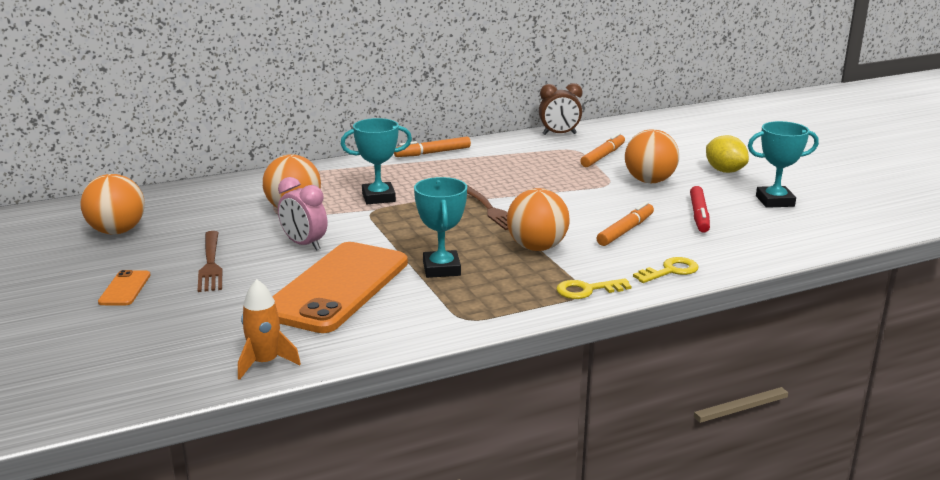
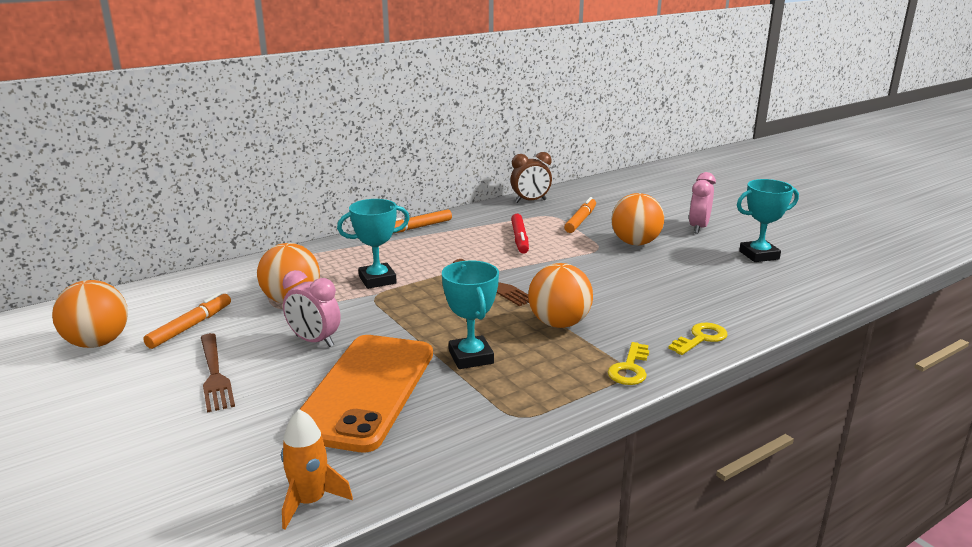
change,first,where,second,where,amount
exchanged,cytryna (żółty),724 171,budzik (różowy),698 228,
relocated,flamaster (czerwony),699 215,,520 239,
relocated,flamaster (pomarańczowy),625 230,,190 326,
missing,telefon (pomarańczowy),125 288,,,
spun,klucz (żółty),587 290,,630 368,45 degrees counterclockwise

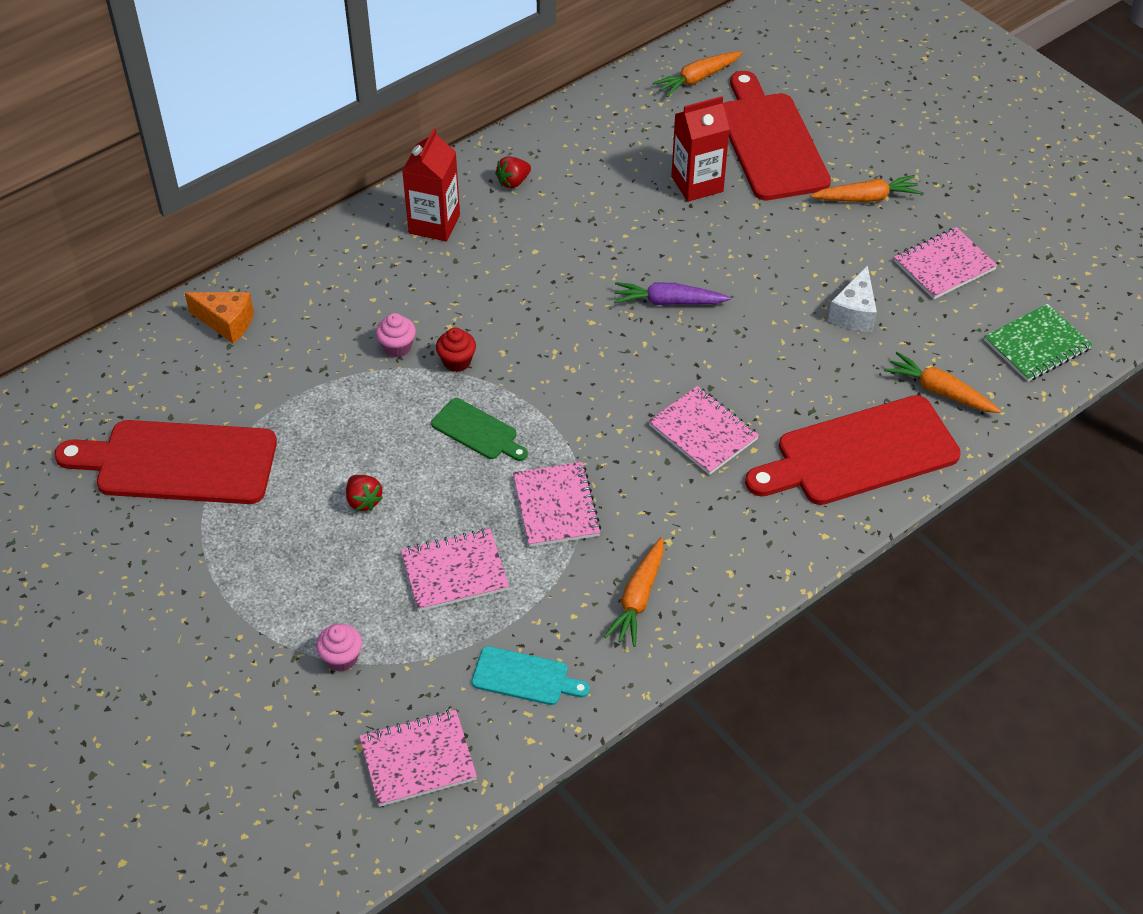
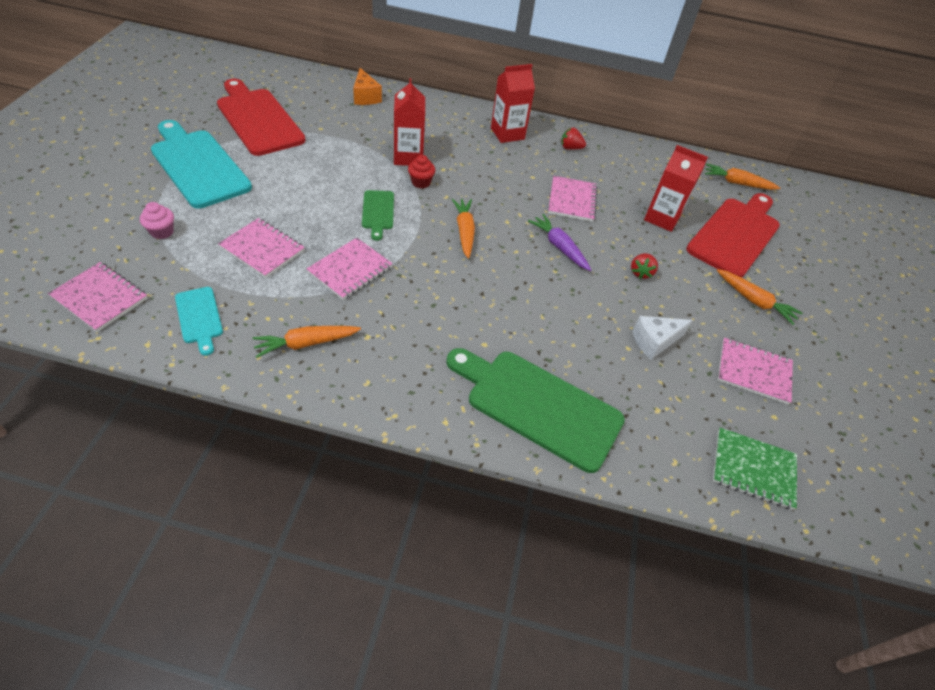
change,first,where,second,where,amount
exchanged,muffinka (różowy),397 347,karton mleka (czerwony),408 157,
relocated,marchewka (pomarańczowy),939 391,,464 231,
relocated,zeszyt (różowy),703 432,,572 200,
colour,deska do krojenia (czerwony),860 454,deska do krojenia (zielony),538 406,
relocated,truskawka (czerwony),363 501,,640 273,
appeared,,,deska do krojenia (turkusowy),198 166,

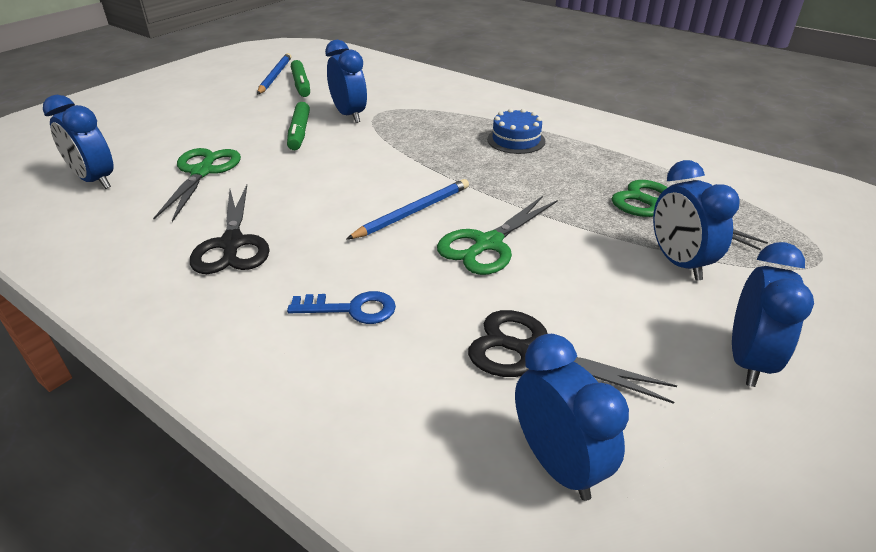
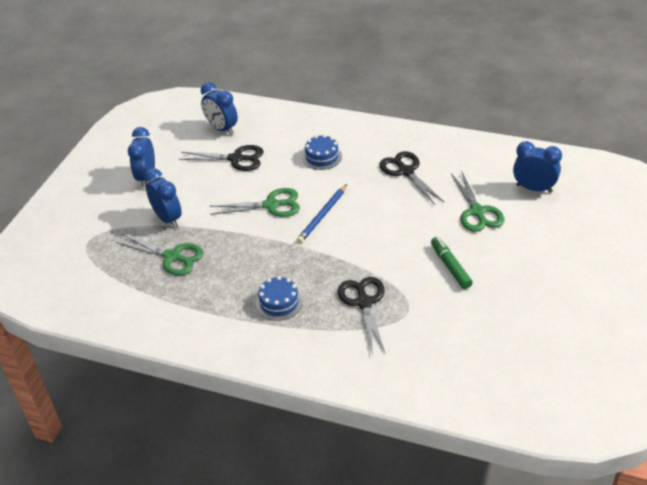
change,first,where,second,where,amount
missing,budzik (niebieski),349 115,,,
missing,ołówek (niebieski),275 76,,,
missing,flamaster (zielony),301 85,,,
spun,nożyczki (zielony),488 244,,271 205,60 degrees clockwise
exchanged,klucz (niebieski),352 309,tort (niebieski),322 157,
appeared,,,nożyczki (czarny),364 302,

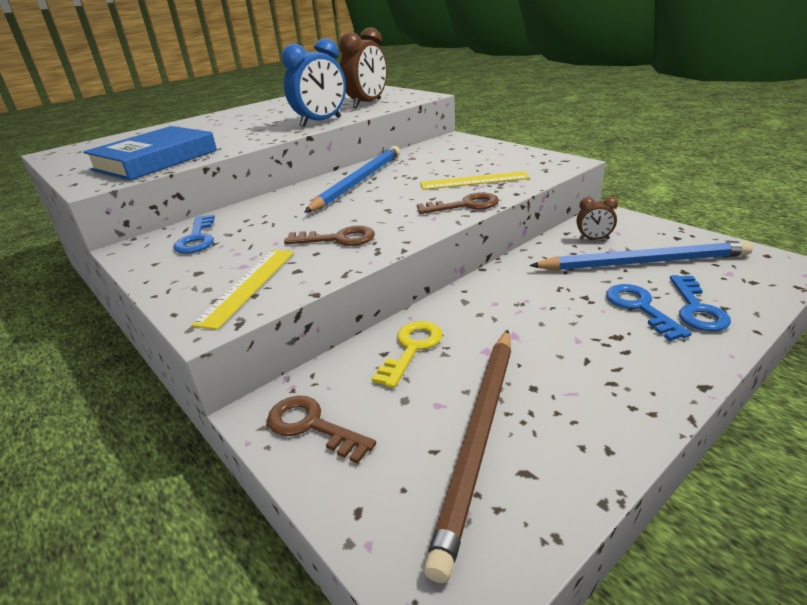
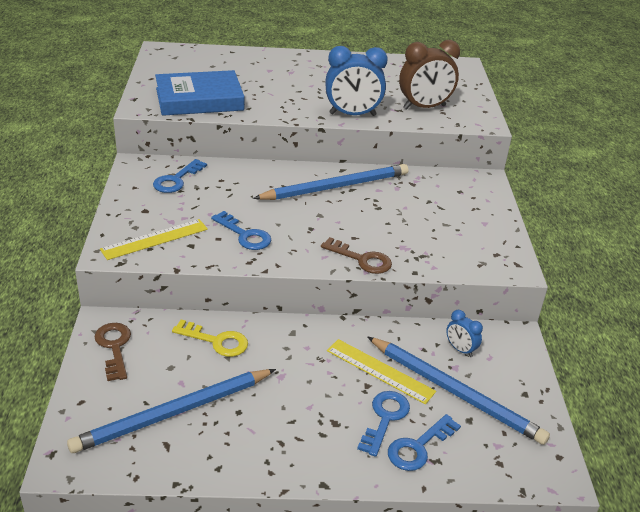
change,first,where,second,where,amount
relocated,linijka (żółty),474 181,,380 371,
colour,budzik (brązowy),594 239,budzik (niebieski),460 349,
colour,klucz (brązowy),338 239,klucz (niebieski),245 235,
spun,klucz (żółty),412 348,,216 341,45 degrees clockwise
colour,ołówek (brązowy),479 437,ołówek (niebieski),173 413,

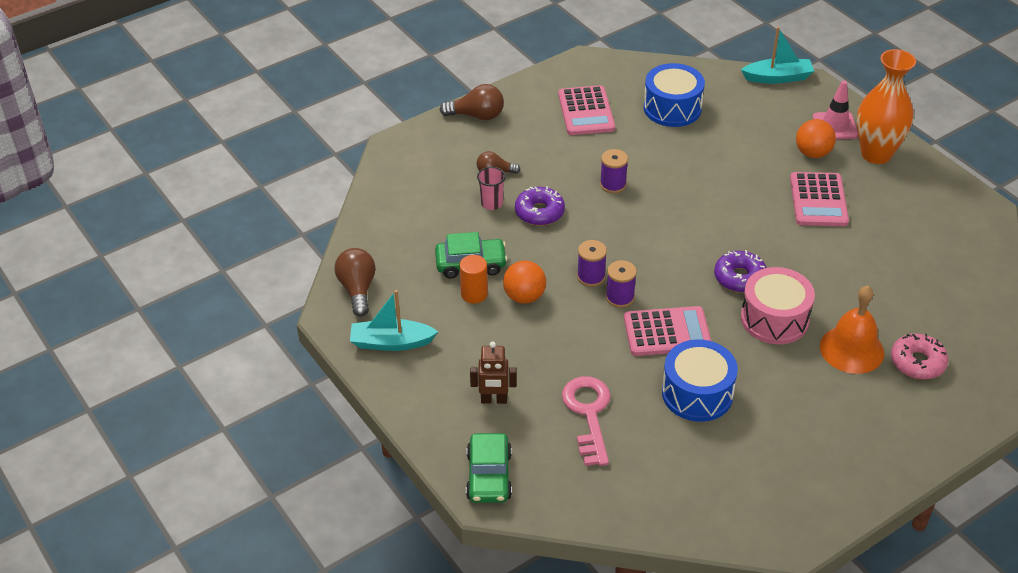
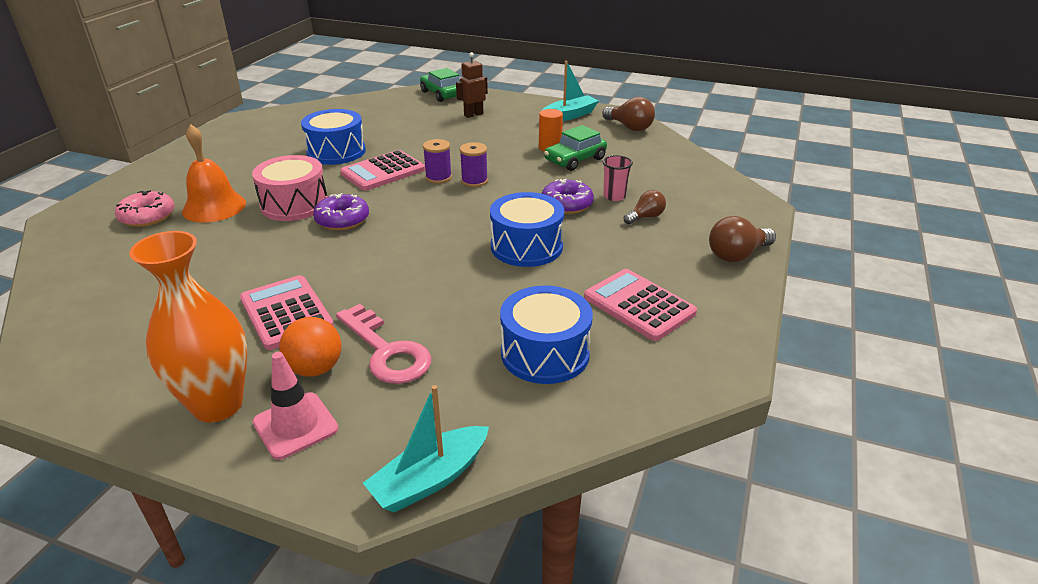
change,first,where,second,where,amount
exchanged,szpulka (fioletowy),613 185,bęben (niebieski),526 246,
missing,piłka (pomarańczowy),524 296,,,
relocated,klucz (różowy),588 414,,386 351,

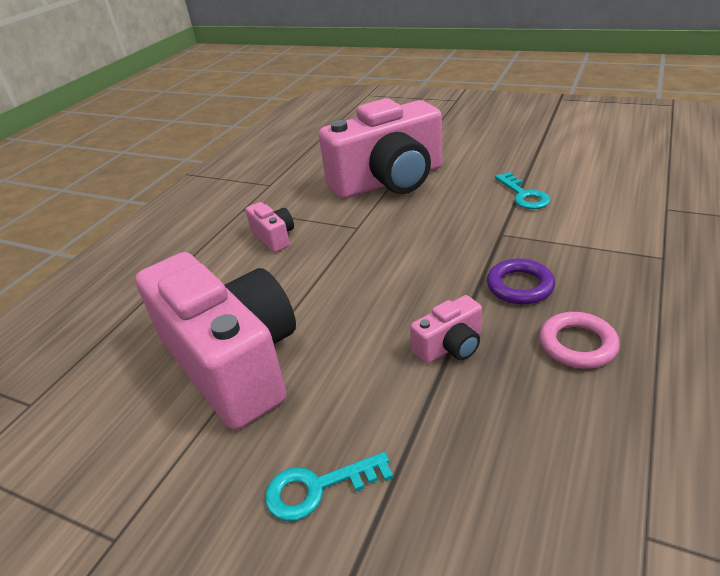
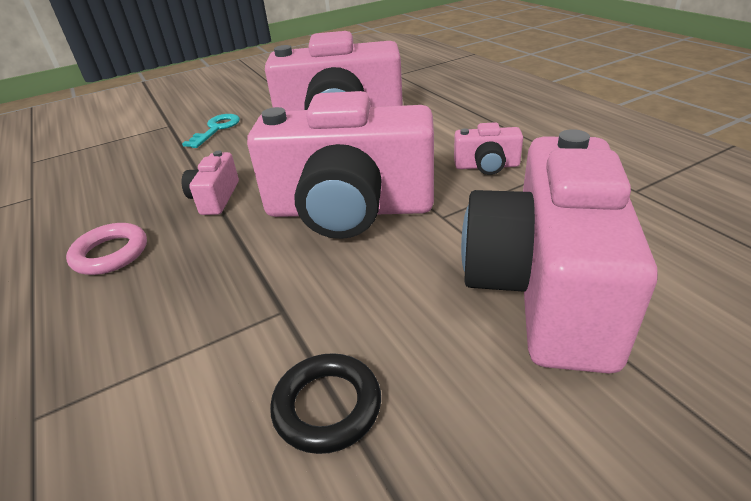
change,first,where,second,where,amount
exchanged,klucz (turkusowy),523 195,pierścień (czarny),327 406,
missing,pierścień (fioletowy),520 286,,,
appeared,,,aparat fotograficzny (różowy),349 209,

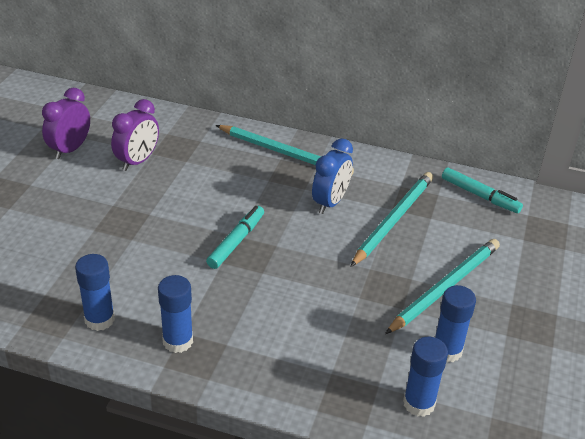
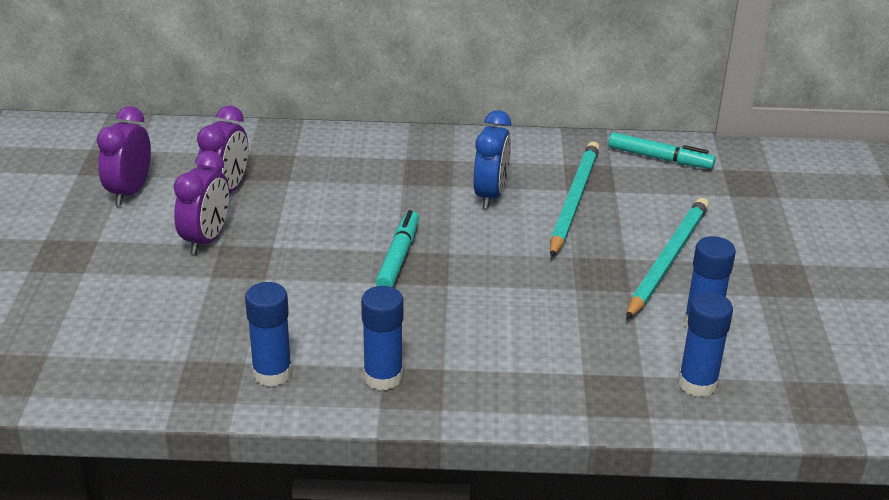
change,first,where,second,where,amount
missing,ołówek (turkusowy),284 153,,,
appeared,,,budzik (fioletowy),206 240,

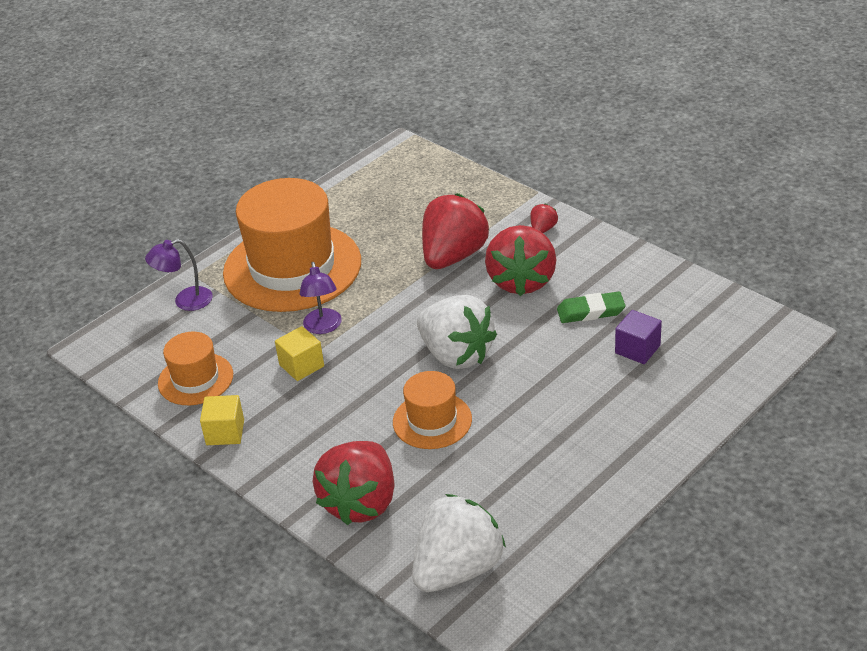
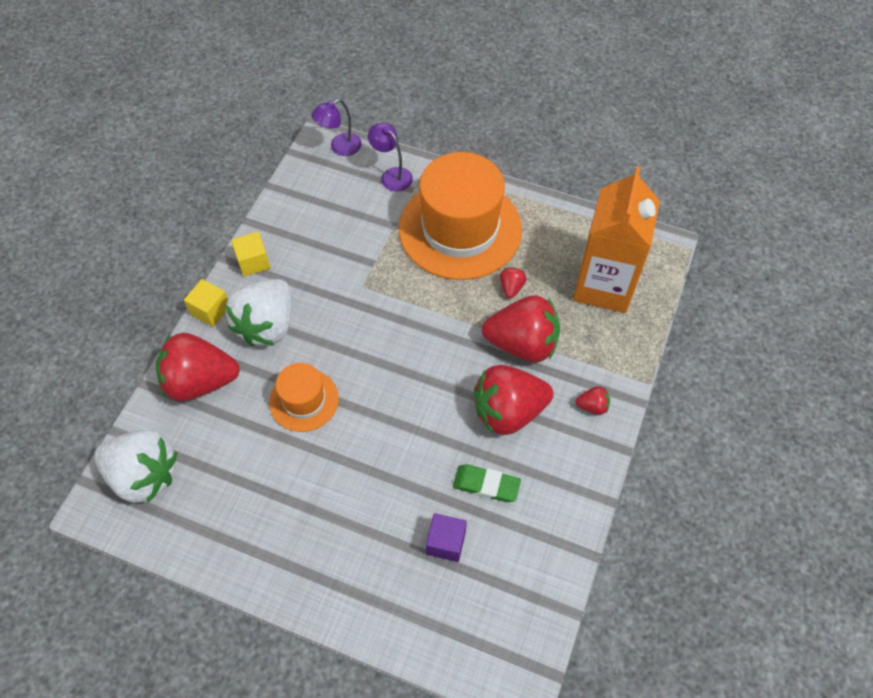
change,first,where,second,where,amount
relocated,lampka (fioletowy),323 327,,340 147,
spun,gumka do mazania (zielony),590 311,,486 485,45 degrees counterclockwise
relocated,truskawka (biały),456 355,,267 325,
relocated,sześcian (żółty),301 365,,211 310,
missing,kapelusz (pomarańczowy),195 379,,,
appeared,,,karton mleka (pomarańczowy),603 285,
appeared,,,truskawka (czerwony),511 288,

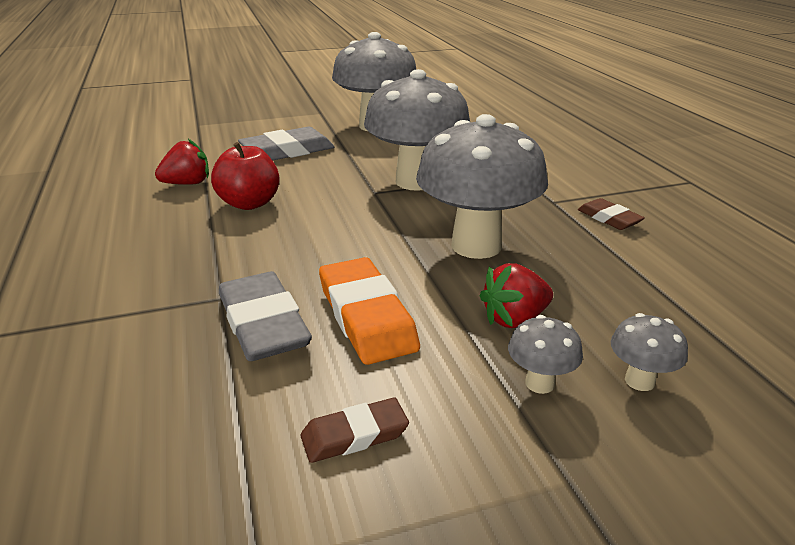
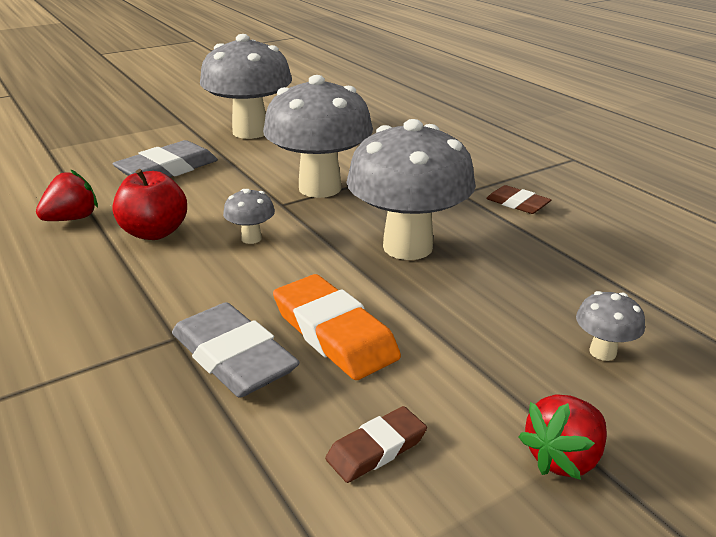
change,first,where,second,where,amount
relocated,truskawka (czerwony),514 319,,563 458,
relocated,grzyb (szary),539 383,,251 238,

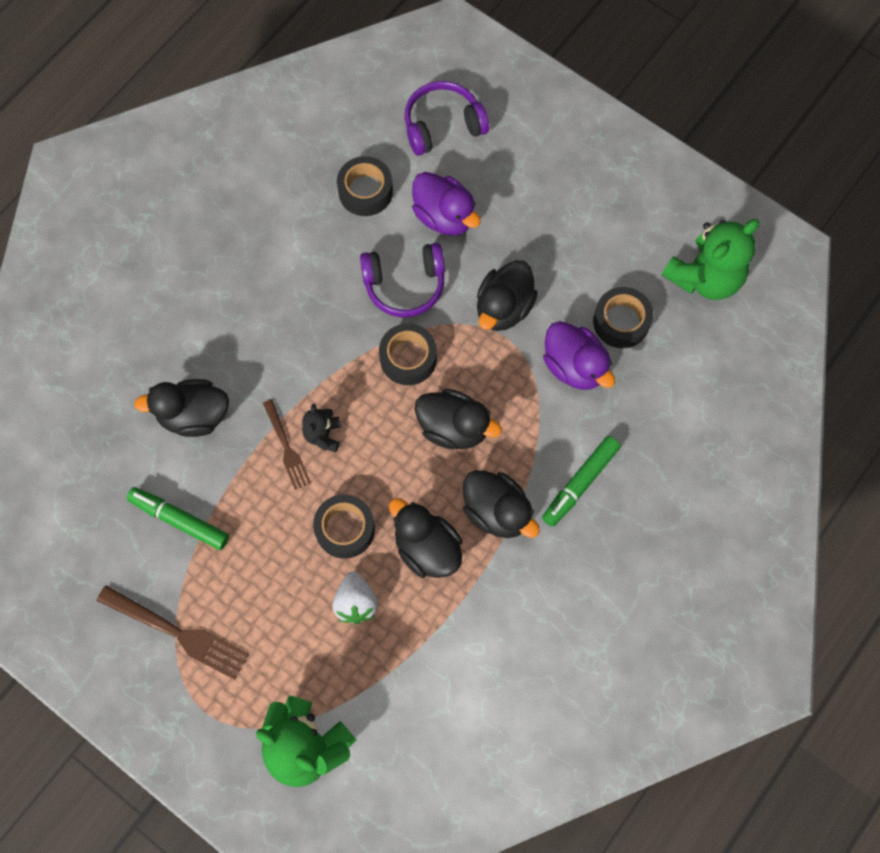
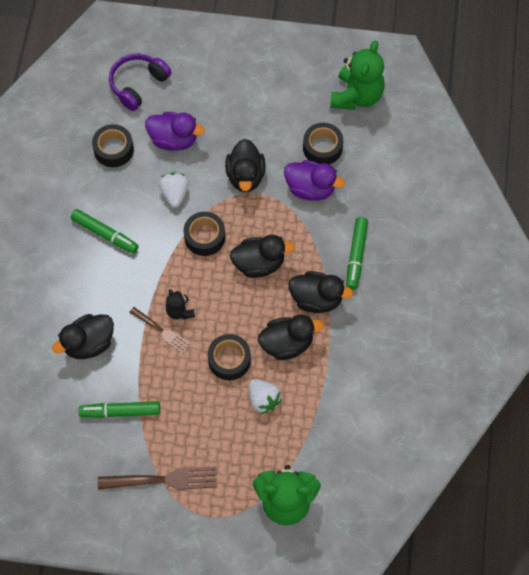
change,first,where,second,where,amount
exchanged,słuchawki (fioletowy),405 285,truskawka (biały),175 194,
spun,kaczka (czarny),427 548,,287 343,150 degrees clockwise
appeared,,,flamaster (zielony),105 234,

